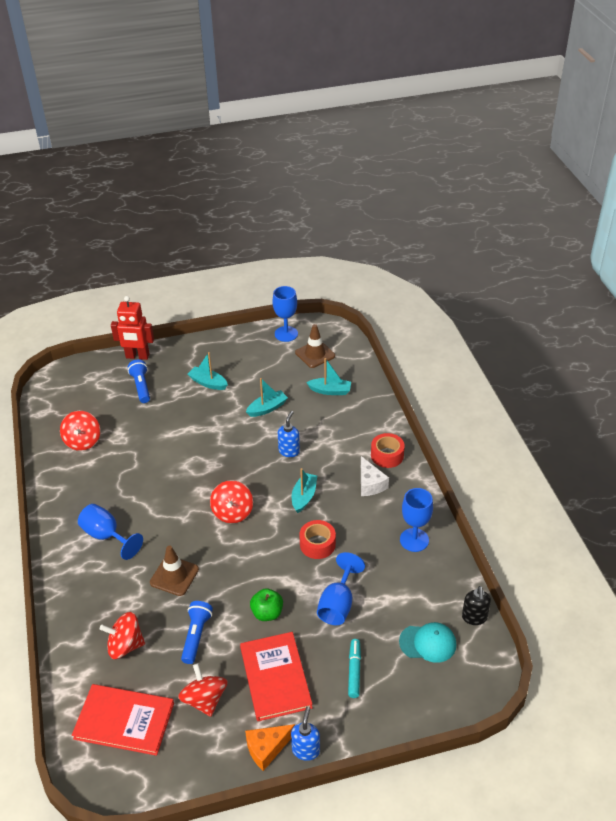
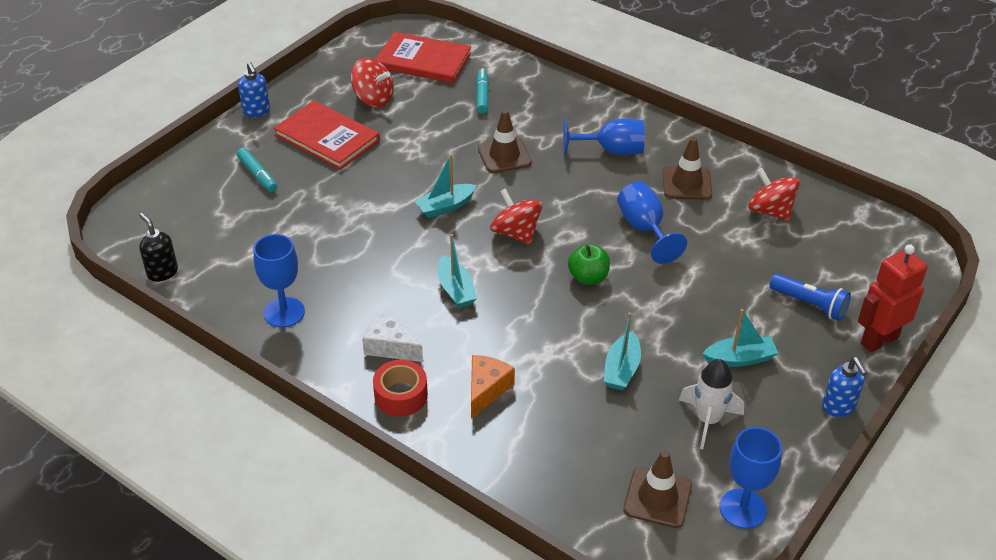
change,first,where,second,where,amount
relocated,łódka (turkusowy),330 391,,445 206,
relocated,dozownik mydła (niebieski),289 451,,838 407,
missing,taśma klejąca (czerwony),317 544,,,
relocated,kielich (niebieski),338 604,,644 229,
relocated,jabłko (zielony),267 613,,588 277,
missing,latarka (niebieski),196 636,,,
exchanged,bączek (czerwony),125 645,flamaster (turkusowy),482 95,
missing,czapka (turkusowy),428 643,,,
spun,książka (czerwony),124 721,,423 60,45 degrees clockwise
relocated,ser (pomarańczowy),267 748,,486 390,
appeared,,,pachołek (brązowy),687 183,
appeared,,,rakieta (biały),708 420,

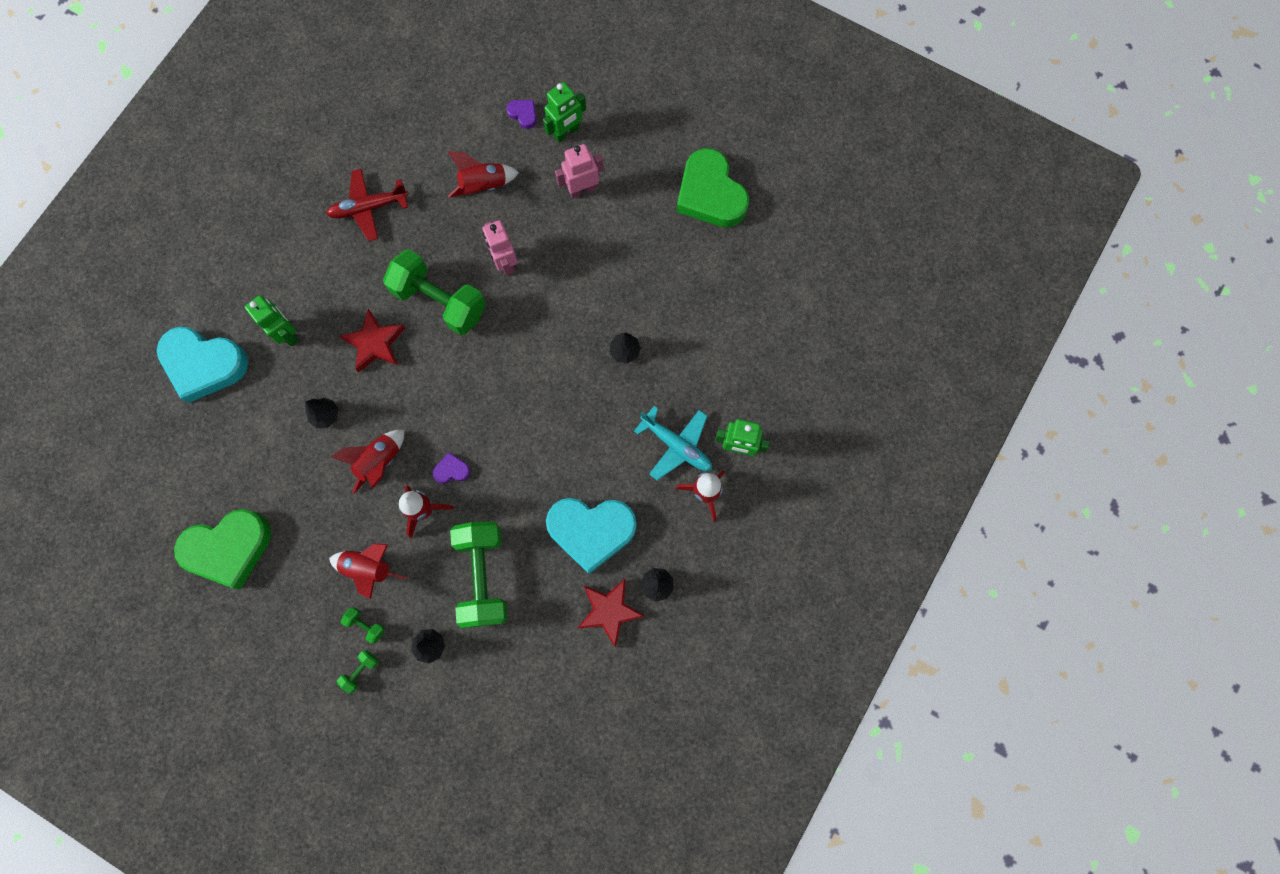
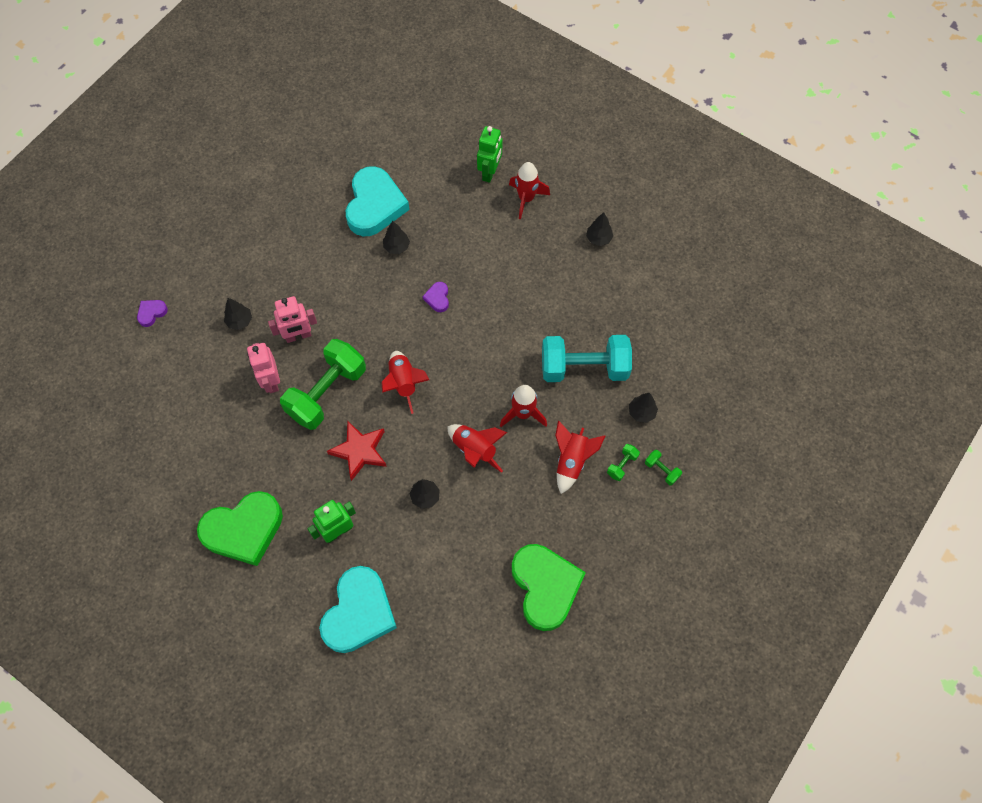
change,first,where,second,where,amount
missing,robot (zielony),566 133,,,
relocated,robot (różowy),582 189,,271 381,
relocated,serce (zielony),710 194,,244 530,
relocated,rakieta (czerwony),484 186,,404 383,
missing,samolot (czerwony),368 208,,,
missing,samolot (turkusowy),676 445,,,
relocated,serce (fioletowy),452 470,,437 298,
relocated,serce (turkusowy),591 531,,375 205,
colour,hantel (zielony),483 576,hantel (turkusowy),584 367,
missing,gwiazda (czerwony),609 611,,,
appeared,,,drzewko (czarny),239 321,

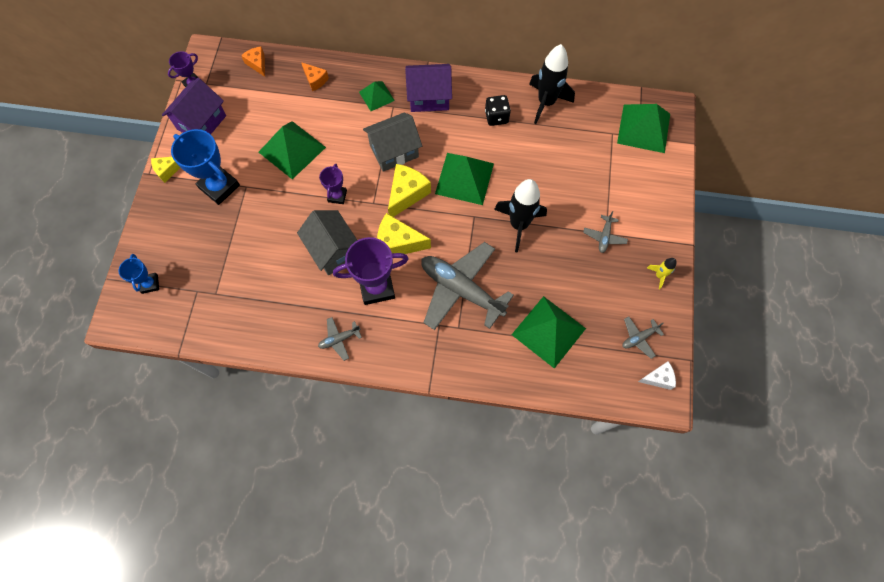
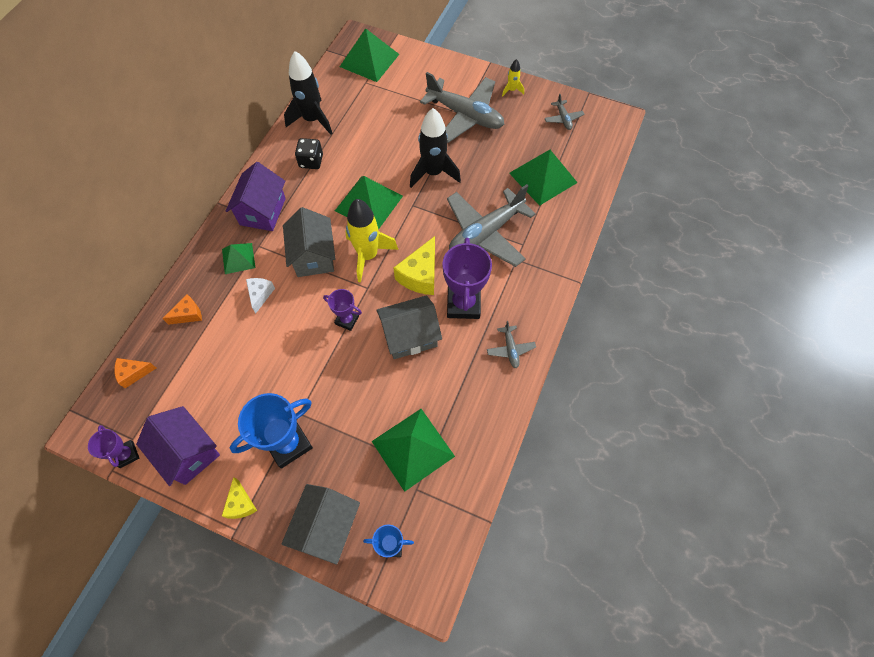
change,first,where,second,where,amount
relocated,piramida (zielony),292 149,,412 448,
exchanged,ser (żółty),406 194,rakieta (żółty),368 255,
size,samolot (szary),604 236,,465 115,x2.30
relocated,ser (biały),658 378,,260 295,
appeared,,,domek (szary),327 527,

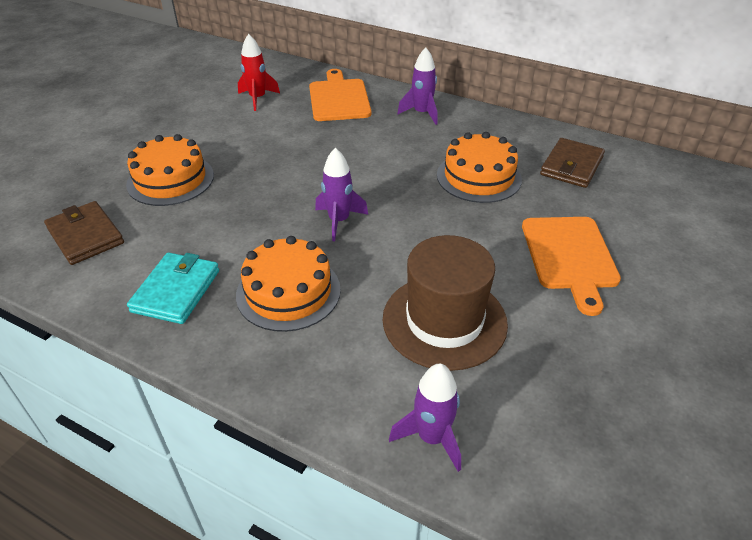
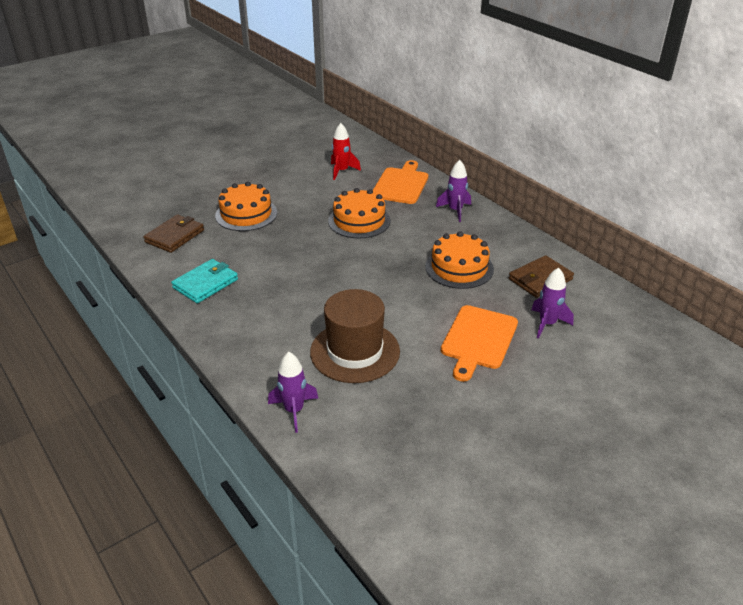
change,first,where,second,where,amount
relocated,rakieta (fioletowy),339 221,,547 324,
spun,portfel (brązowy),85 236,,174 236,45 degrees clockwise
relocated,tort (pomarańczowy),288 292,,359 221,

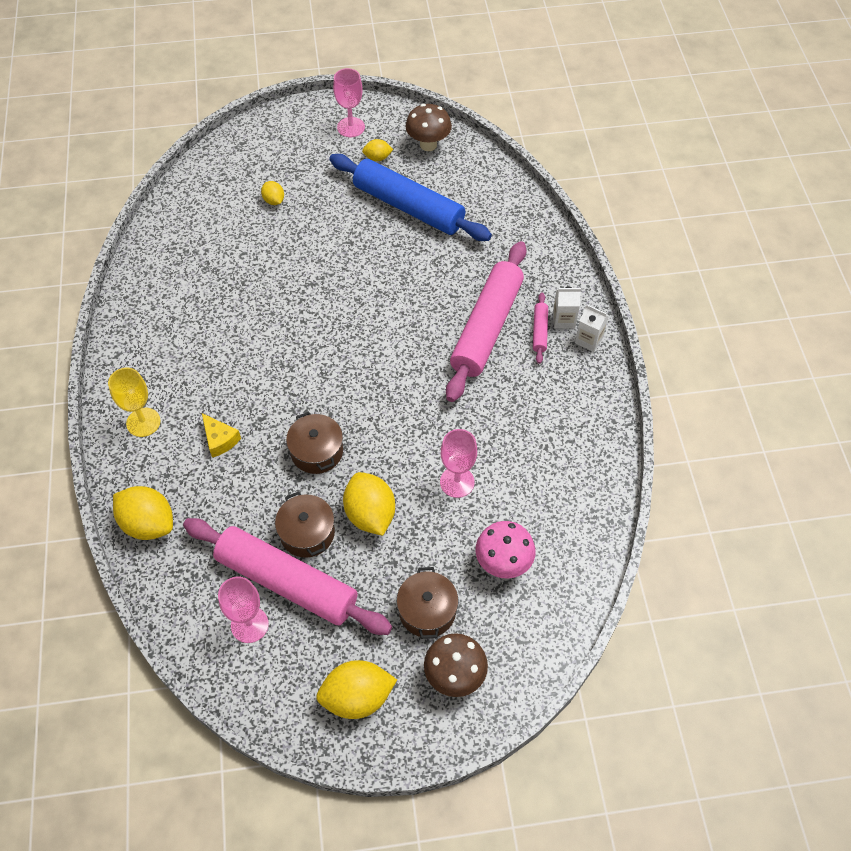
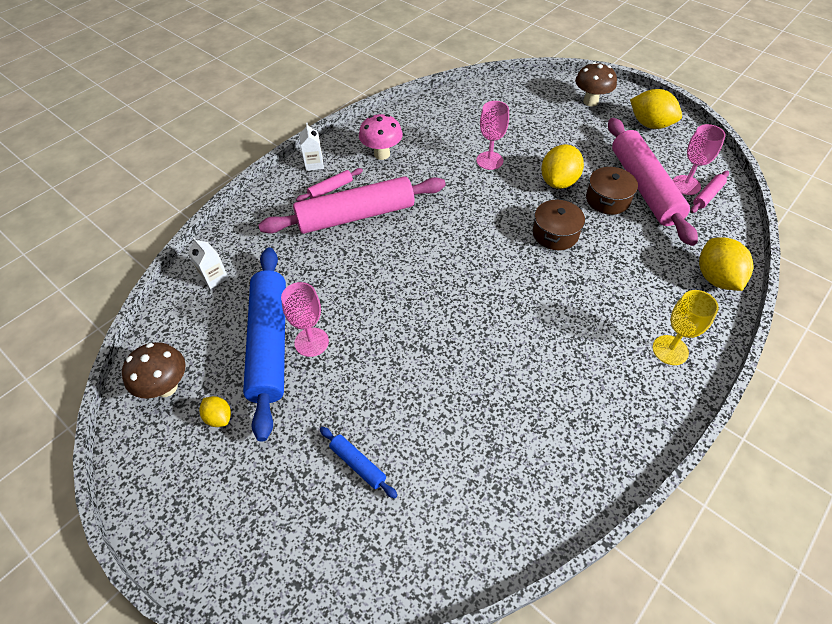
change,first,where,second,where,amount
relocated,kielich (różowy),351 127,,311 342,
exchanged,cytryna (żółty),274 201,wałek do ciasta (niebieski),358 464,
relocated,karton mleka (biały),563 320,,214 277,
missing,ser (żółty),220 440,,,
relocated,grzyb (różowy),503 563,,382 154,
missing,garnek (brązowy),427 611,,,
appeared,,,wałek do ciasta (różowy),707 196,

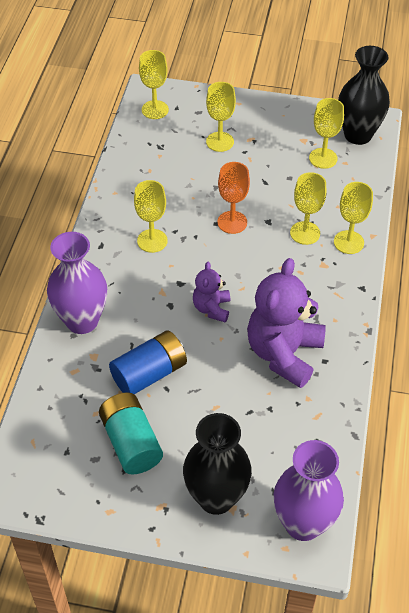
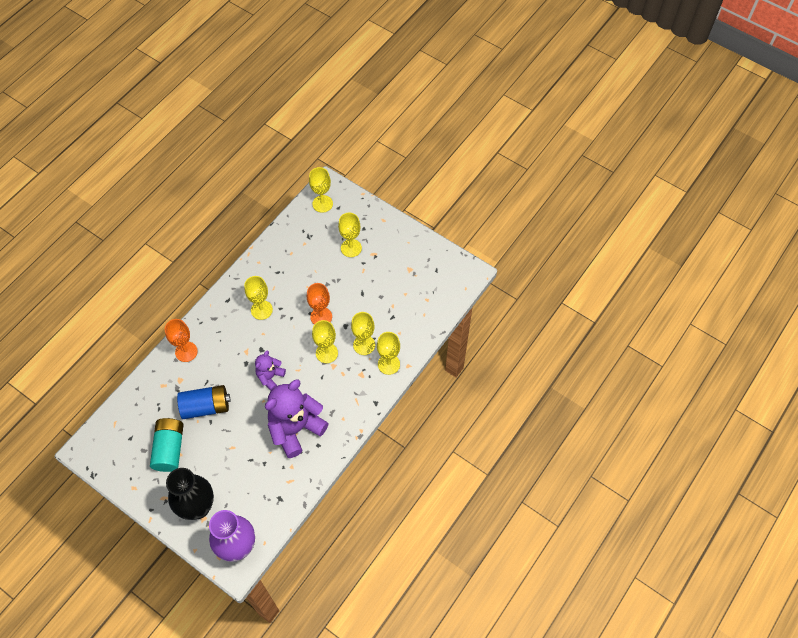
change,first,where,second,where,amount
missing,wazon (czarny),358 135,,,
relocated,kielich (żółty),323 158,,326 353,
exchanged,wazon (fioletowy),82 321,kielich (pomarańczowy),186 352,

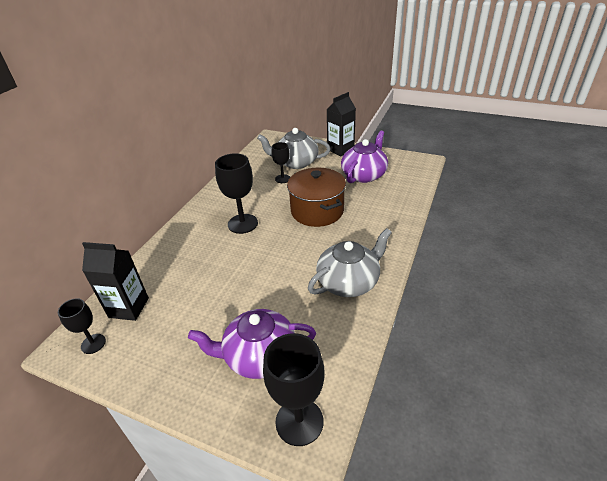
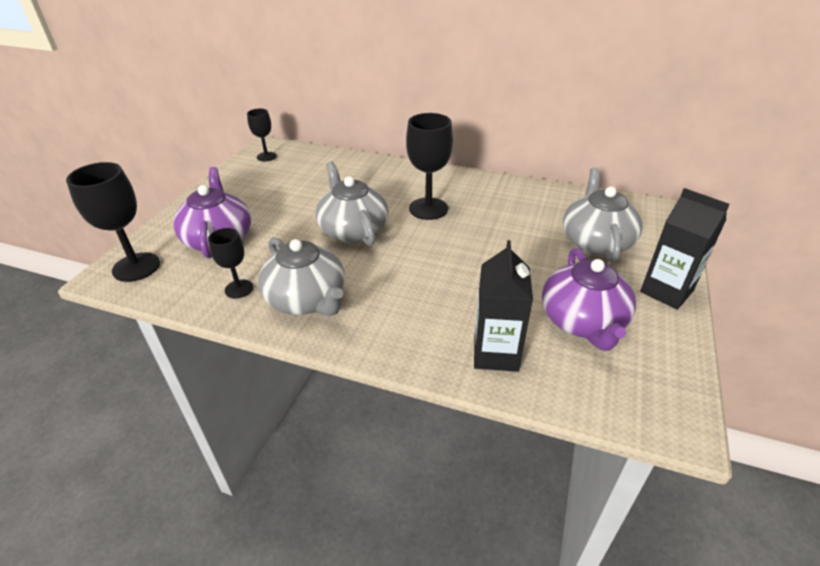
change,first,where,second,where,amount
spun,imbryk (fioletowy),364 175,,582 321,60 degrees clockwise
relocated,kielich (czarny),282 179,,239 289,
missing,garnek (brązowy),317 211,,,
relocated,karton mleka (czarny),129 307,,495 353,
appeared,,,imbryk (szary),353 230,

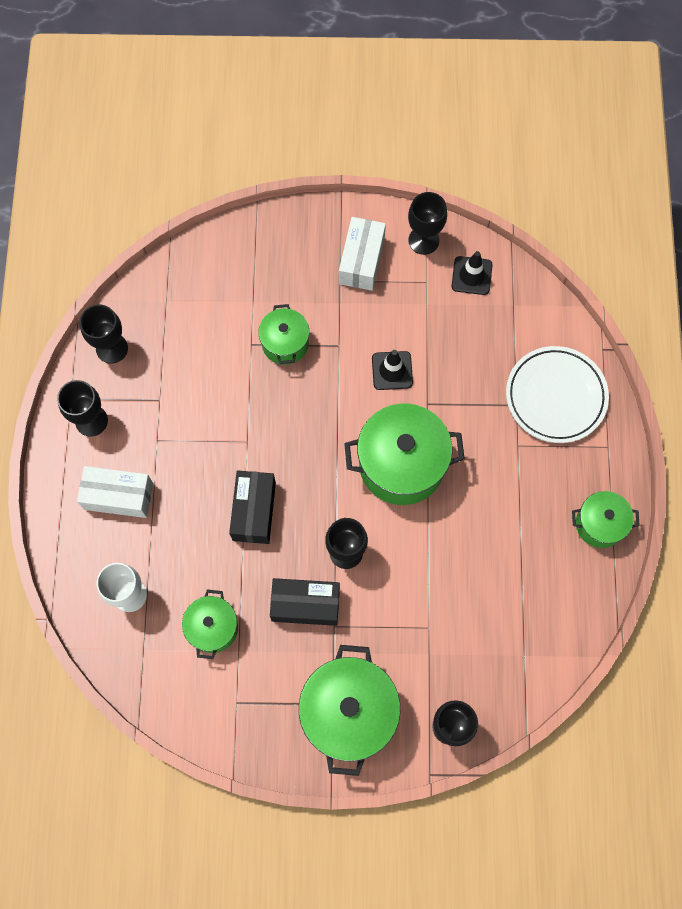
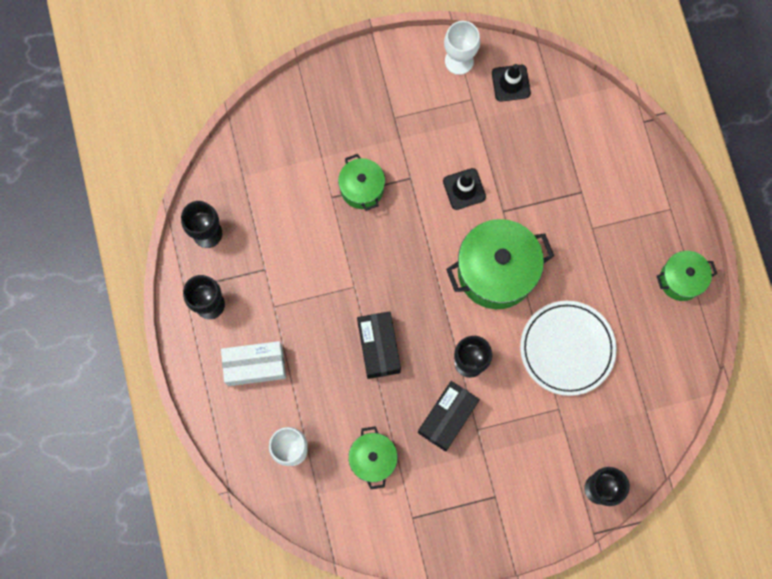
change,first,where,second,where,amount
colour,kielich (czarny),423 240,kielich (biały),459 61,
missing,pudełko (biały),362 261,,,
relocated,talerz (biały),555 396,,567 349,
spun,pudełko (czarny),305 605,,447 418,45 degrees counterclockwise
missing,garnek (zielony),349 712,,,

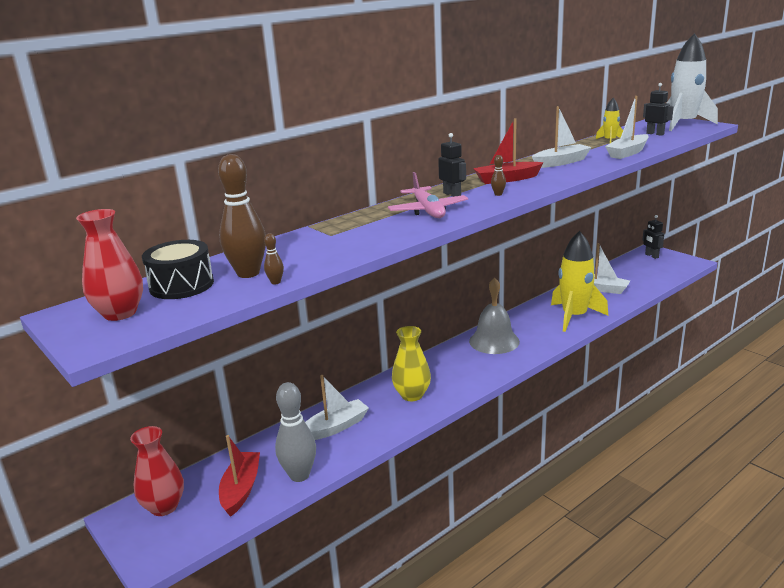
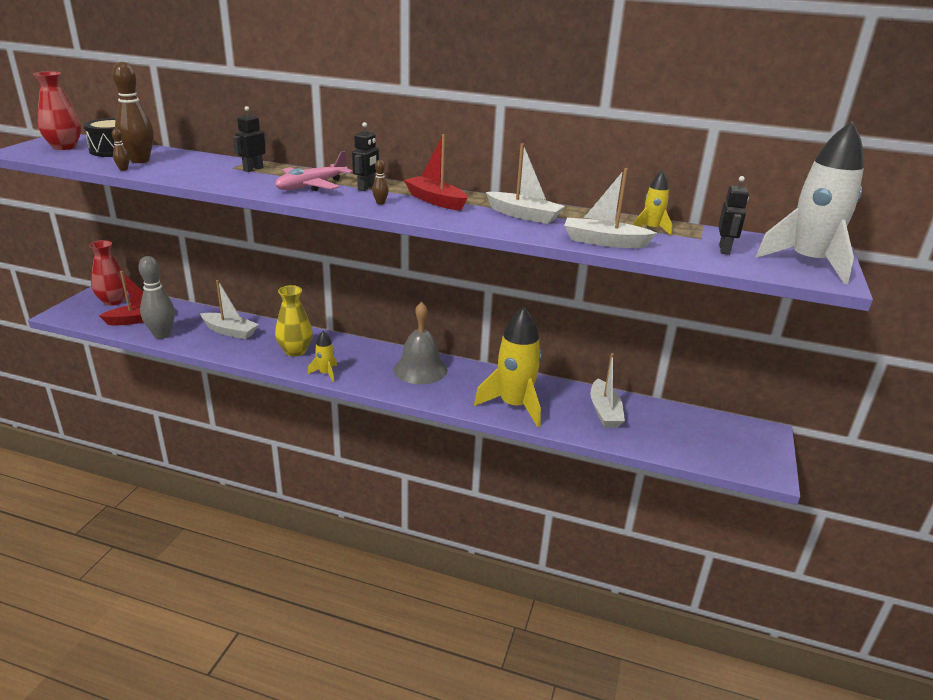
change,first,where,second,where,amount
relocated,robot (czarny),651 256,,253 169,
appeared,,,rakieta (żółty),326 374,

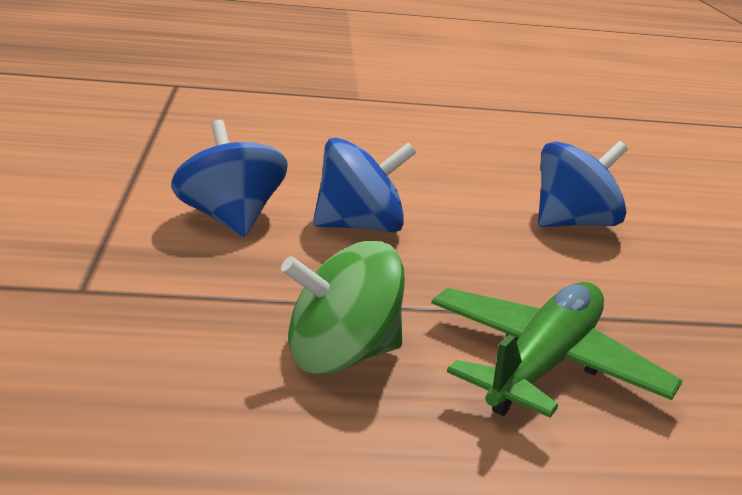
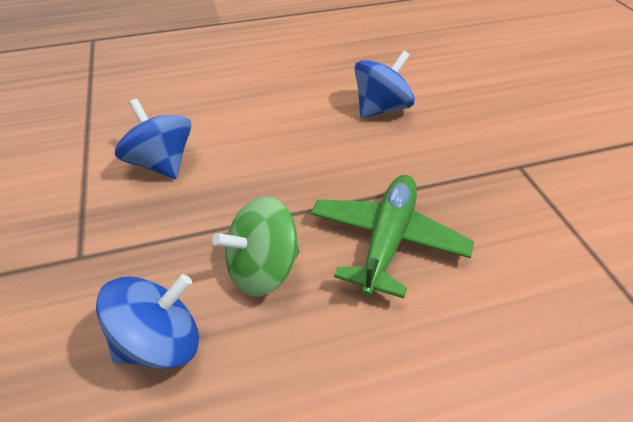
change,first,where,second,where,amount
relocated,bączek (niebieski),360 226,,160 342,

